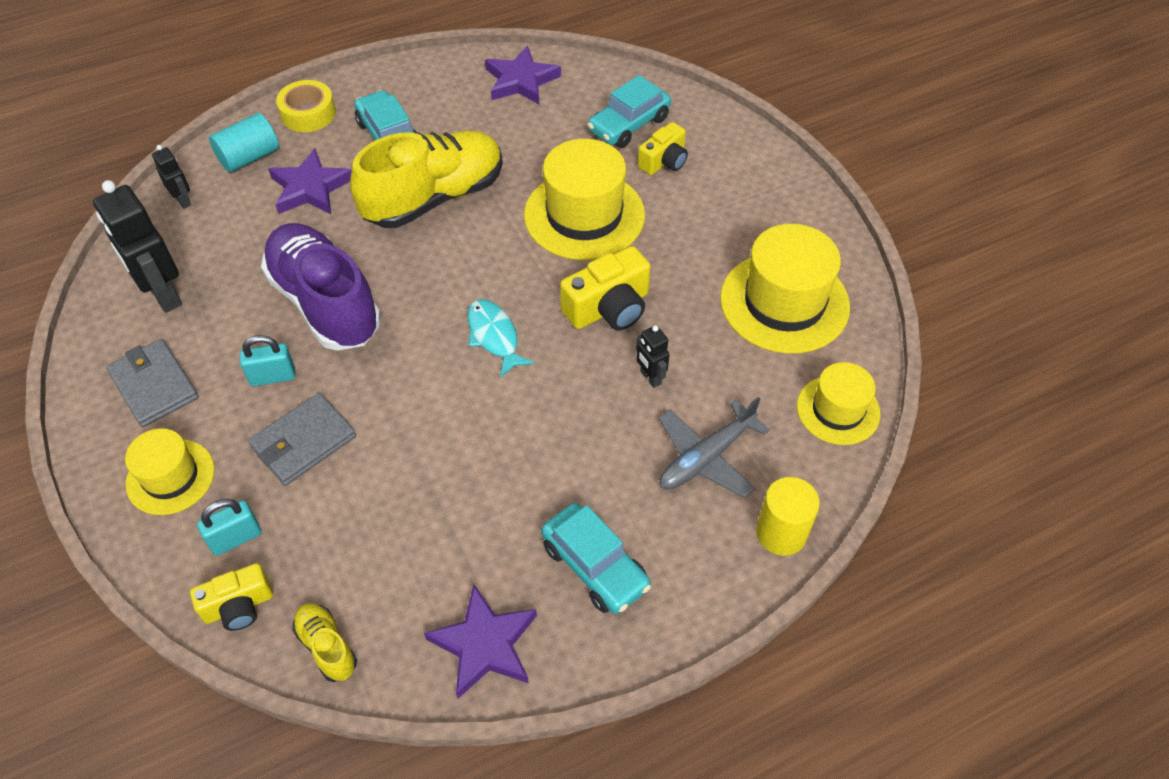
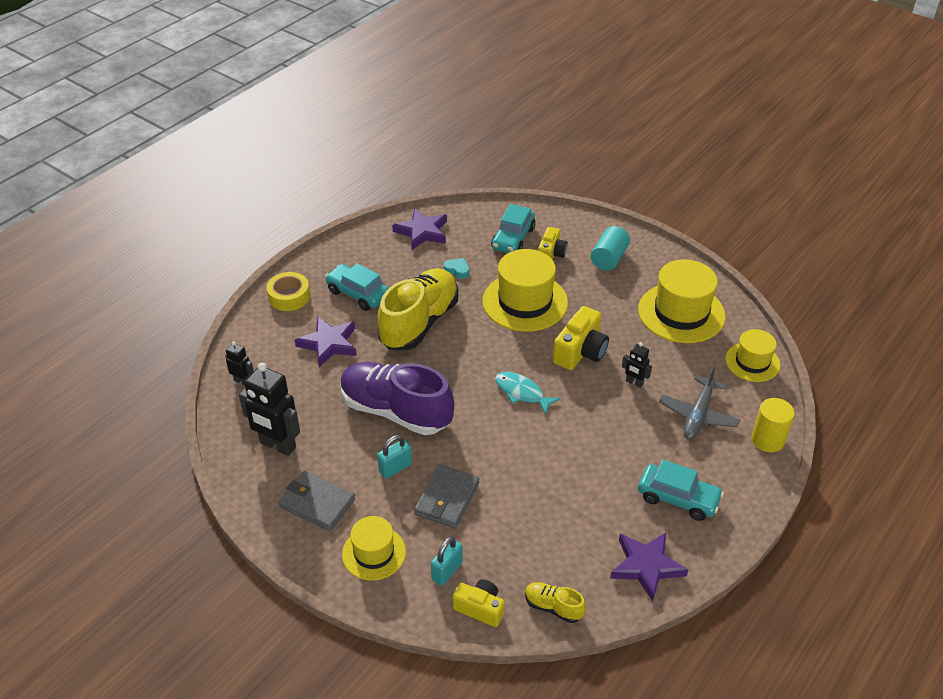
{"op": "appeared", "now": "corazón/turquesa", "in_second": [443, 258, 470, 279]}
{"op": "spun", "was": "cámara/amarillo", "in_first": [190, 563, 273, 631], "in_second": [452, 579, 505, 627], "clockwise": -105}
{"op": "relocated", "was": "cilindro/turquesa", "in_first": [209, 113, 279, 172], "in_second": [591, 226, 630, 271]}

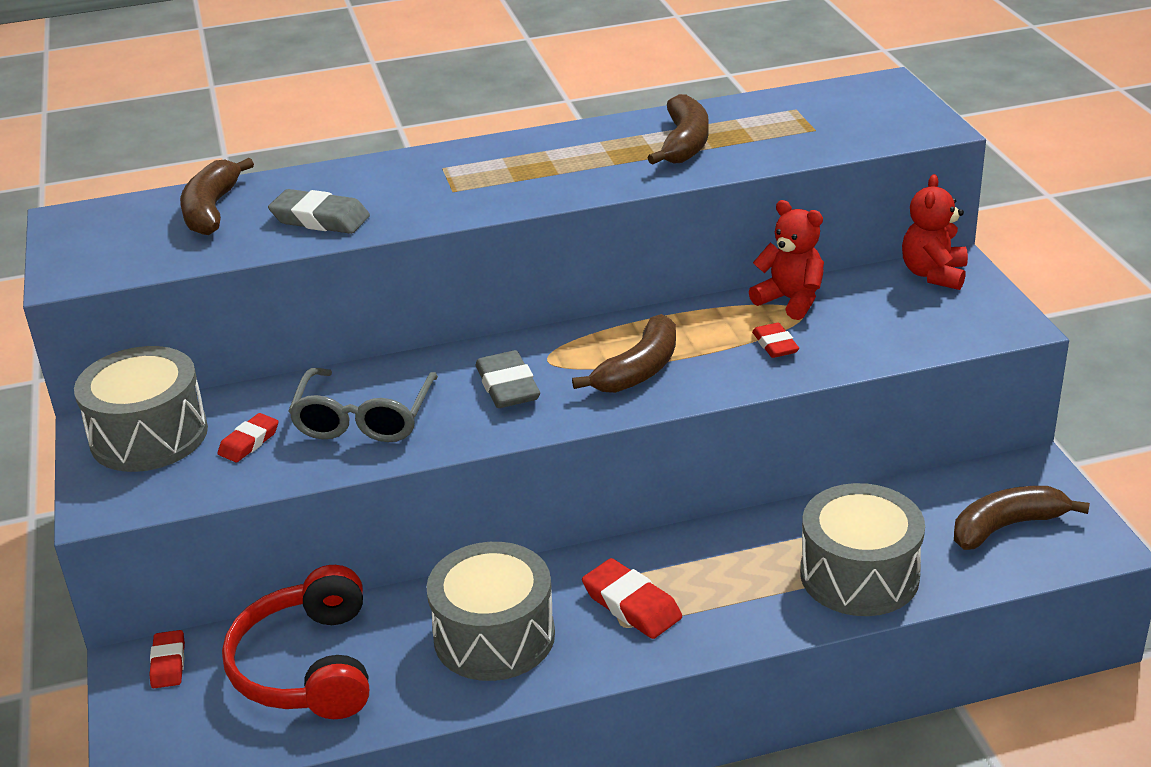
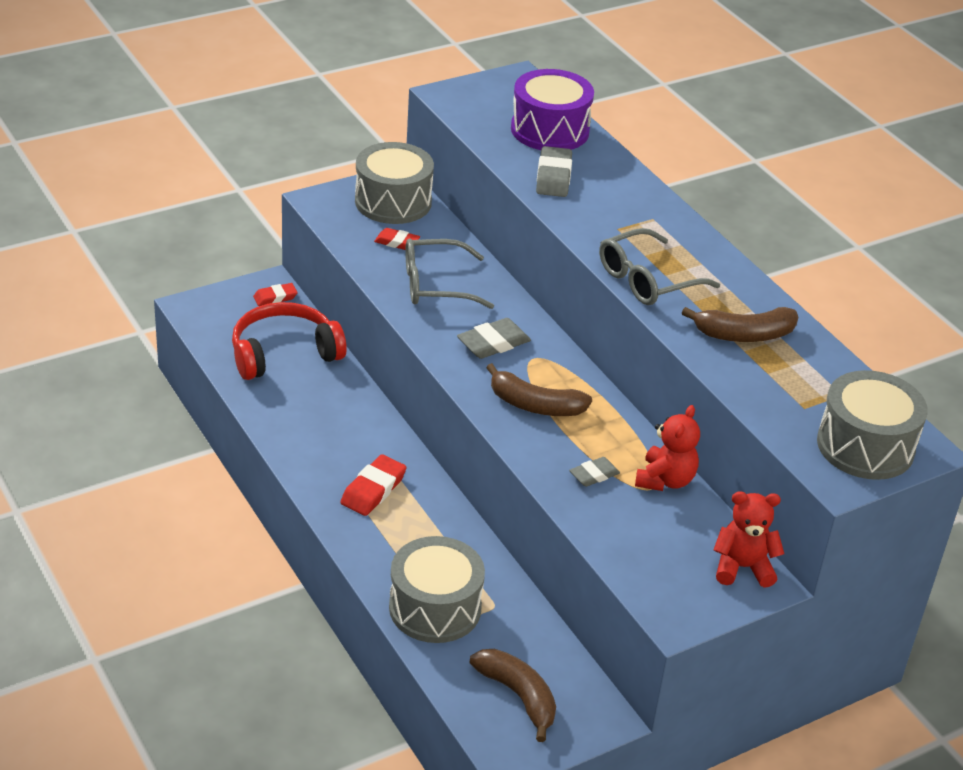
{"op": "exchanged", "was": "plátano/marrón", "now": "tambor/morado", "in_first": [180, 158, 254, 235], "in_second": [511, 69, 594, 150]}
{"op": "colour", "was": "goma de borrar/rojo", "now": "goma de borrar/gris", "in_first": [752, 323, 799, 358], "in_second": [569, 457, 620, 487]}
{"op": "appeared", "now": "gafas/gris", "in_second": [599, 228, 720, 305]}
{"op": "relocated", "was": "tambor/gris", "in_first": [426, 542, 555, 681], "in_second": [817, 370, 928, 480]}

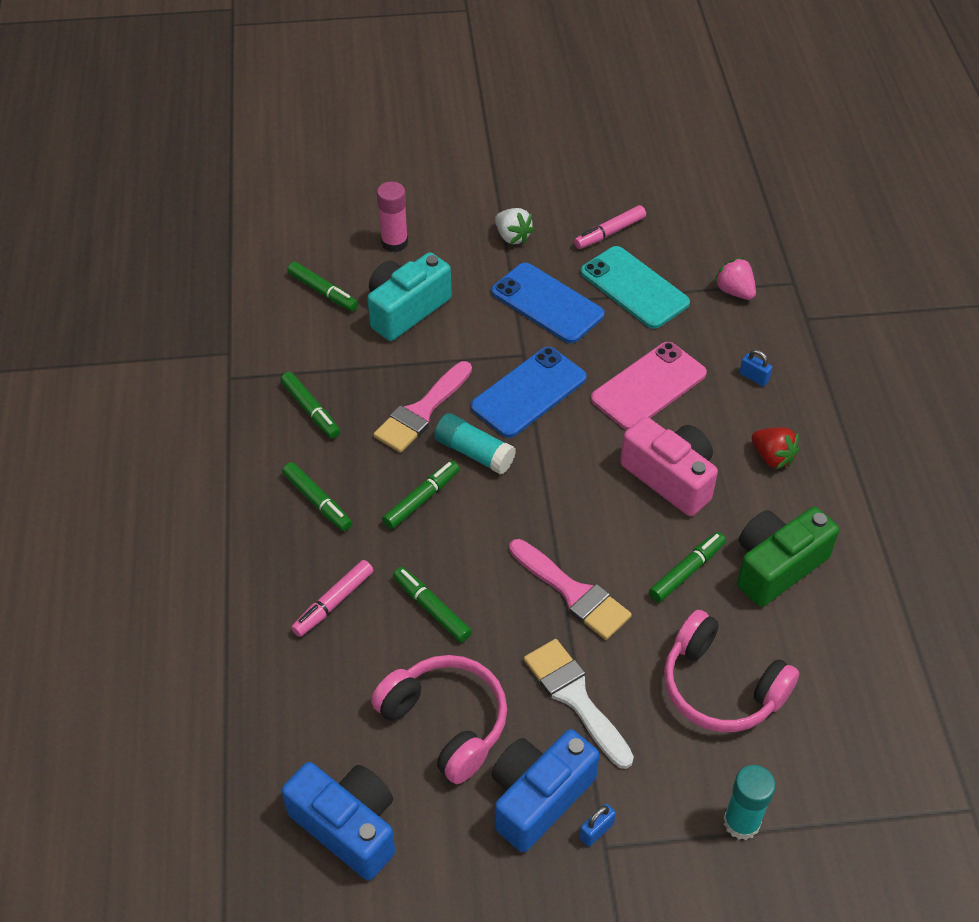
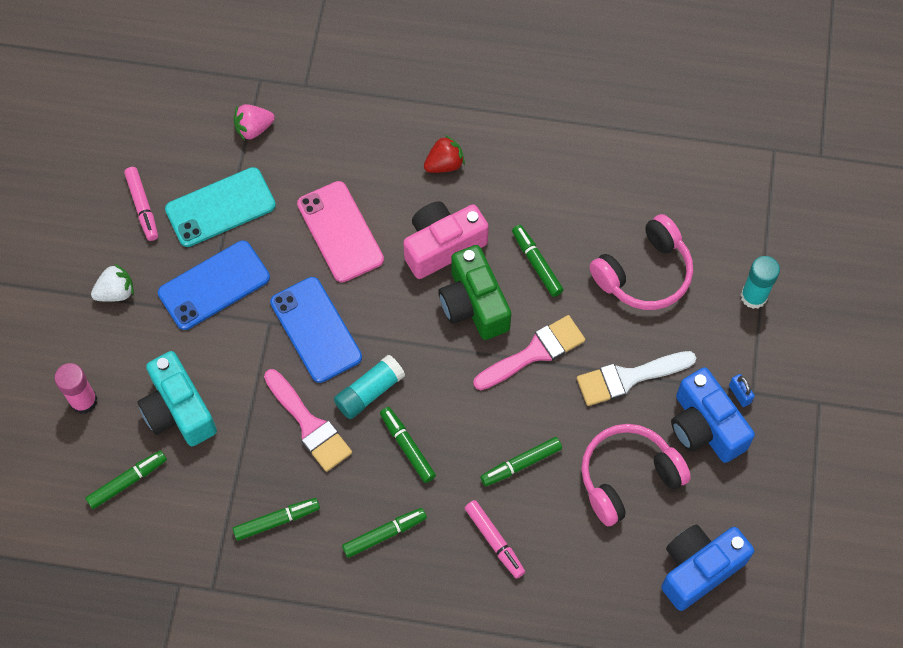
{"op": "relocated", "was": "cámara/verde", "in_first": [737, 507, 839, 607], "in_second": [438, 245, 511, 340]}
{"op": "missing", "was": "candado/azul", "in_first": [740, 350, 772, 386]}

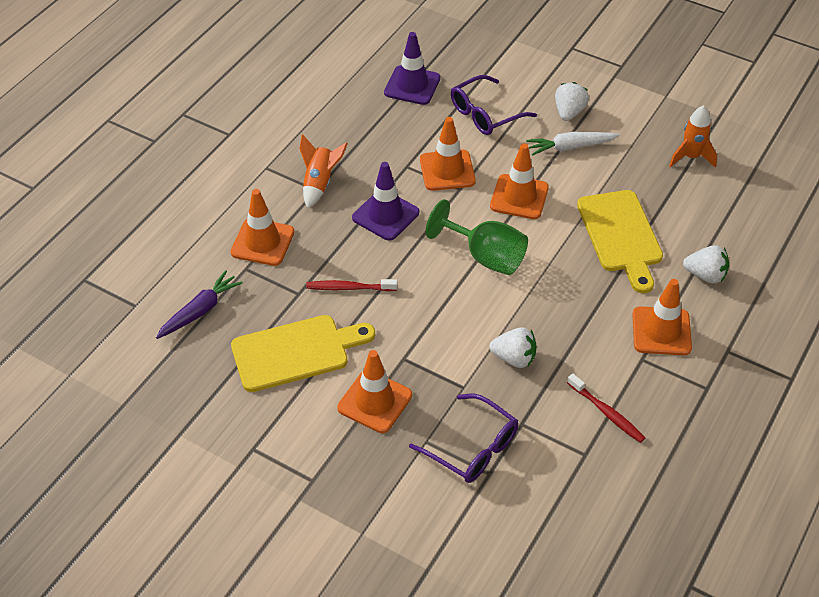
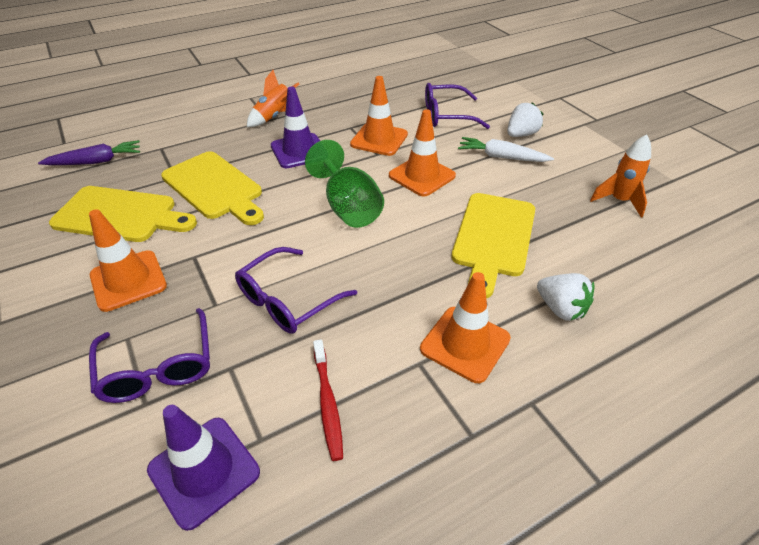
{"op": "relocated", "was": "cono de tráfico/morado", "in_first": [384, 32, 440, 105], "in_second": [147, 405, 260, 531]}
{"op": "exchanged", "was": "cepillo de dientes/rojo", "now": "tabla de cortar/amarillo", "in_first": [306, 279, 397, 291], "in_second": [161, 151, 264, 225]}
{"op": "exchanged", "was": "fresa/blanco", "now": "gafas/morado", "in_first": [489, 327, 536, 368], "in_second": [235, 247, 357, 334]}
{"op": "missing", "was": "cono de tráfico/naranja", "in_first": [230, 189, 294, 266]}

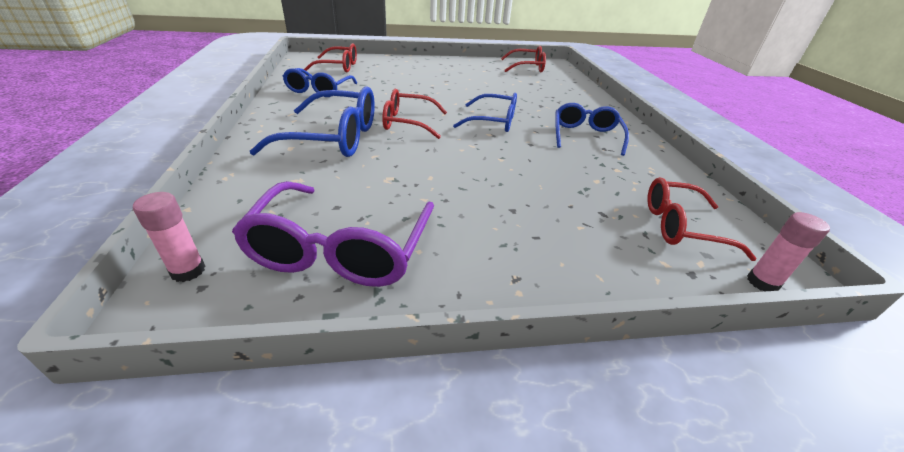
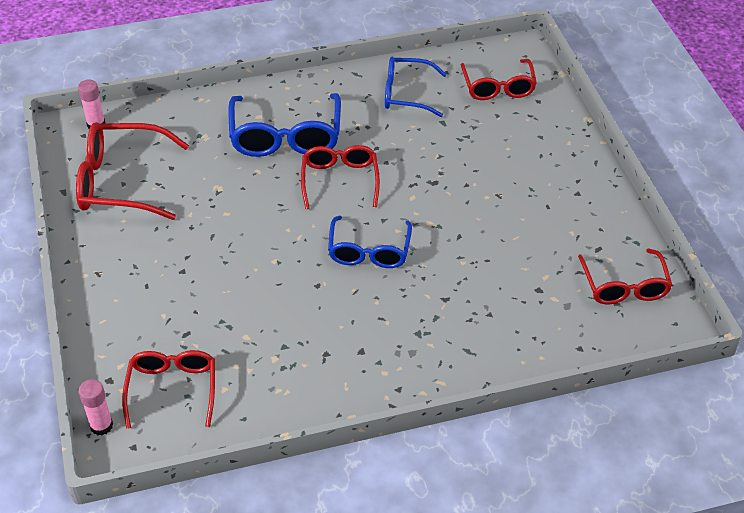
{"op": "colour", "was": "gafas/morado", "now": "gafas/rojo", "in_first": [232, 181, 434, 287], "in_second": [76, 122, 189, 220]}
{"op": "missing", "was": "gafas/azul", "in_first": [555, 103, 629, 156]}

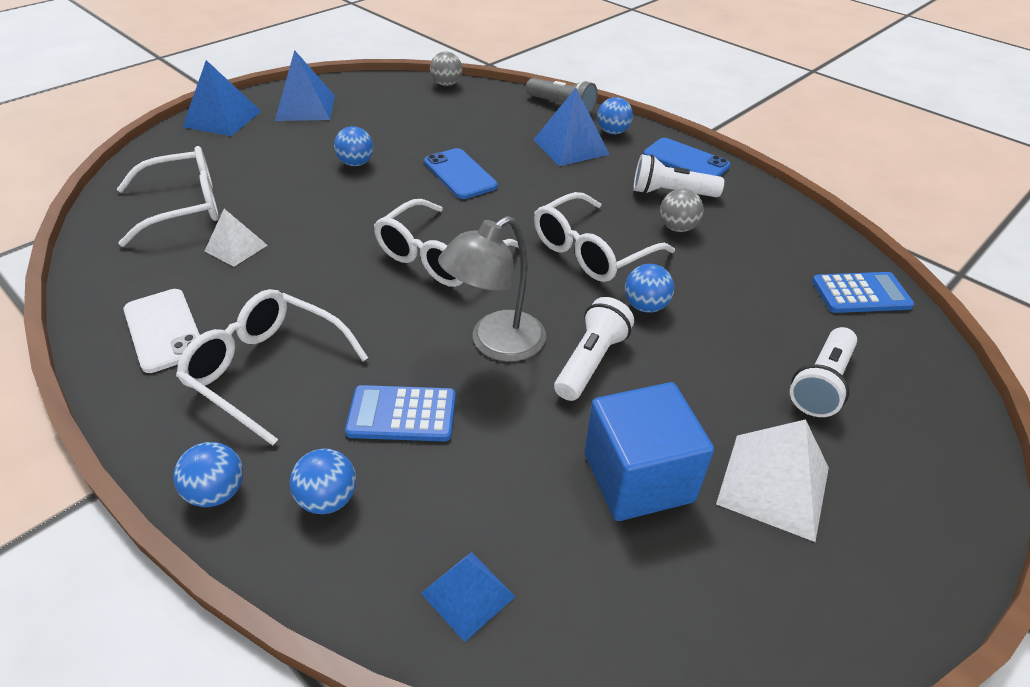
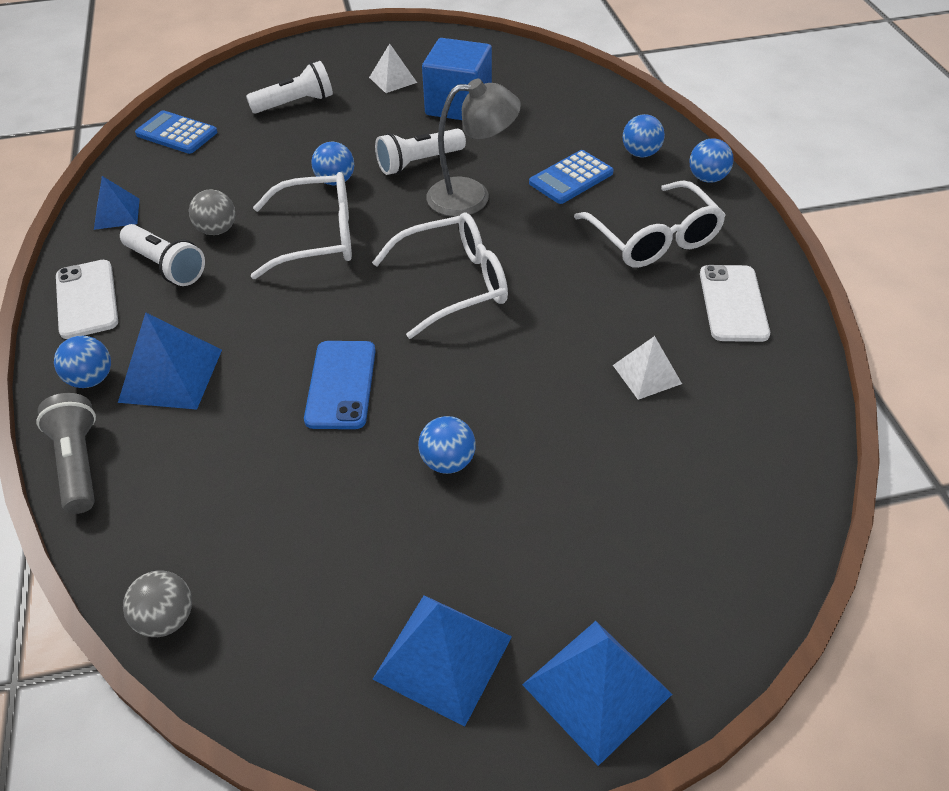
{"op": "colour", "was": "móvil/azul", "now": "móvil/blanco", "in_first": [643, 138, 731, 176], "in_second": [56, 260, 118, 339]}
{"op": "relocated", "was": "pirámide/azul", "in_first": [421, 552, 516, 642], "in_second": [94, 176, 140, 230]}
{"op": "size", "was": "pirámide/blanco", "in_first": [716, 419, 829, 542], "in_second": [369, 43, 417, 93], "ratio": 0.62}
{"op": "spun", "was": "calculadora/azul", "in_first": [345, 385, 456, 441], "in_second": [529, 150, 614, 204], "clockwise": 105}
{"op": "missing", "was": "gafas/blanco", "in_first": [117, 146, 219, 247]}

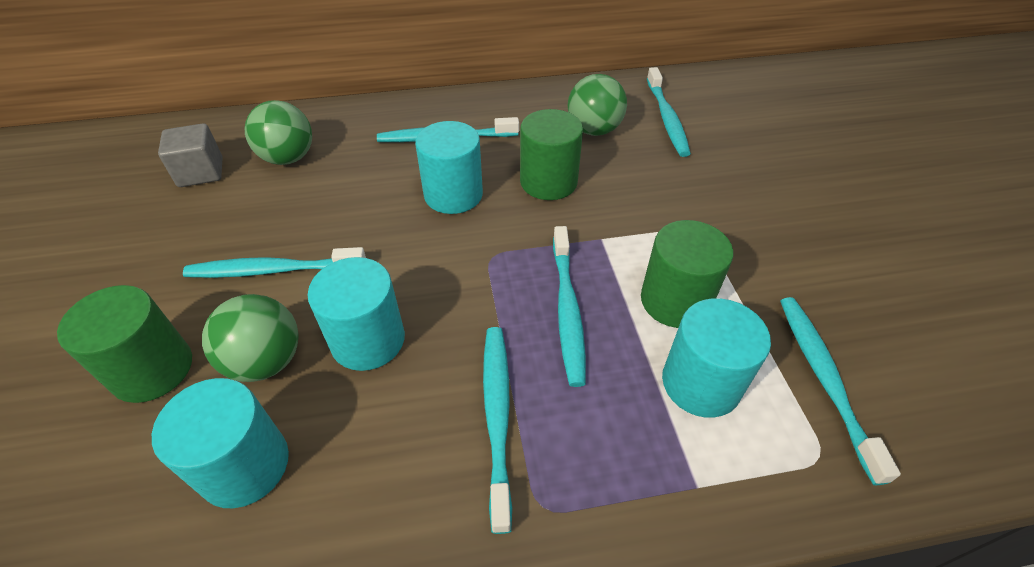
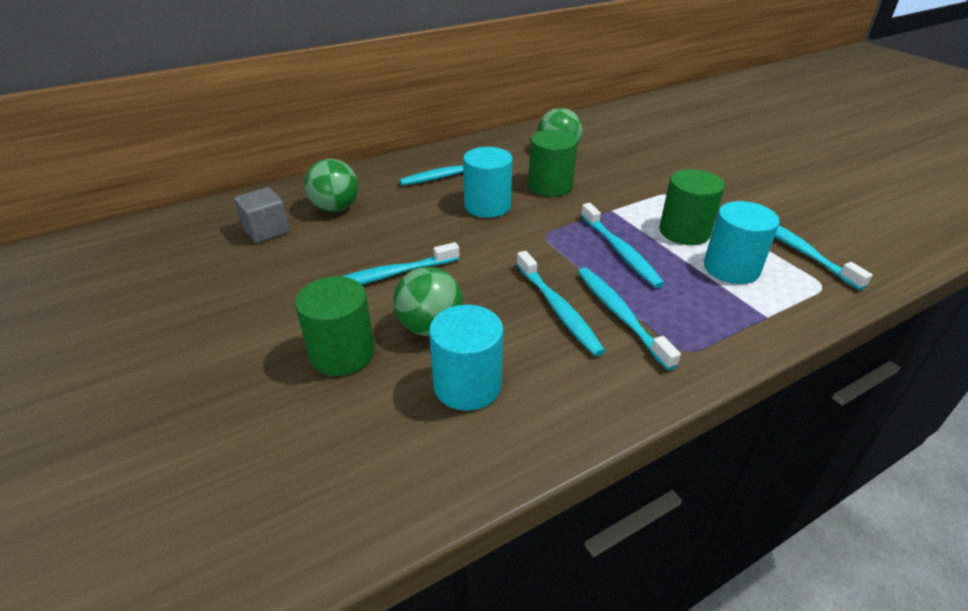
{"op": "relocated", "was": "cepillo de dientes/turquesa", "in_first": [647, 67, 691, 157], "in_second": [516, 251, 605, 356]}
{"op": "missing", "was": "cilindro/turquesa", "in_first": [308, 257, 405, 371]}

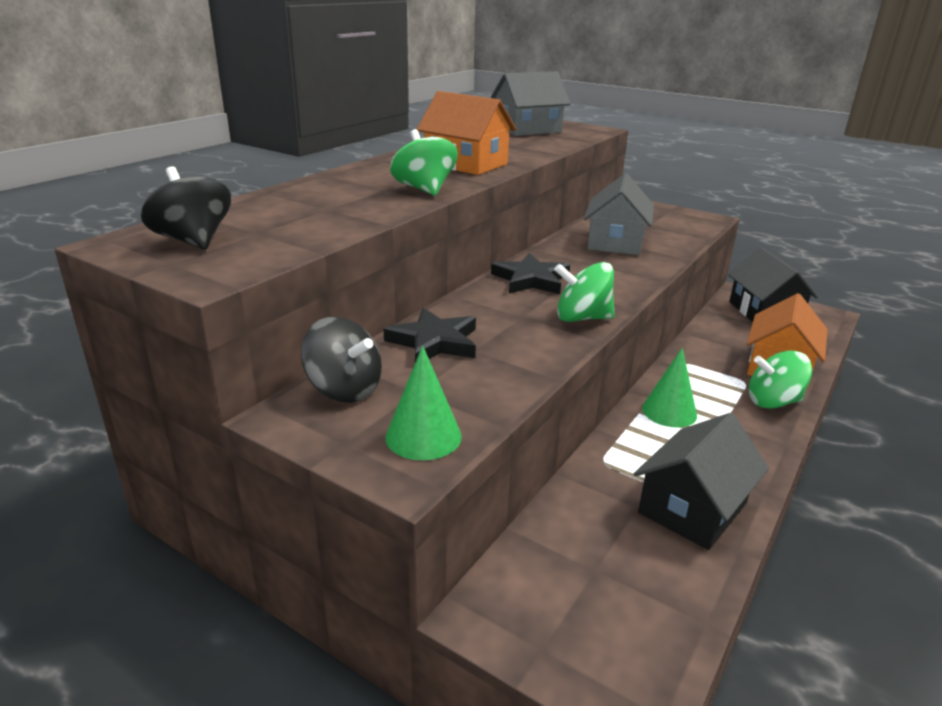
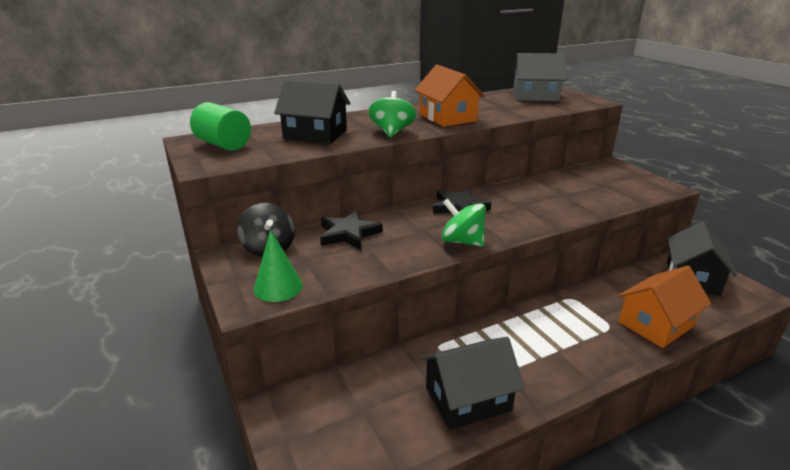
{"op": "exchanged", "was": "peonza/negro", "now": "cilindro/verde", "in_first": [140, 166, 231, 250], "in_second": [190, 102, 251, 151]}
{"op": "appeared", "now": "casa/negro", "in_second": [274, 80, 350, 144]}
{"op": "missing", "was": "casa/gris", "in_first": [584, 173, 654, 255]}
{"op": "missing", "was": "cono/verde", "in_first": [642, 348, 697, 428]}
{"op": "missing", "was": "peonza/verde", "in_first": [749, 350, 812, 409]}

